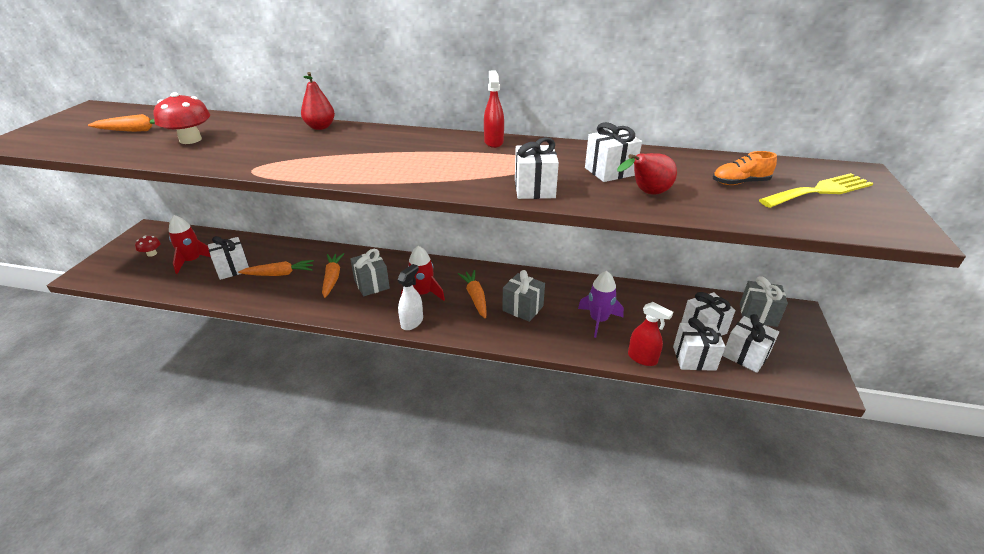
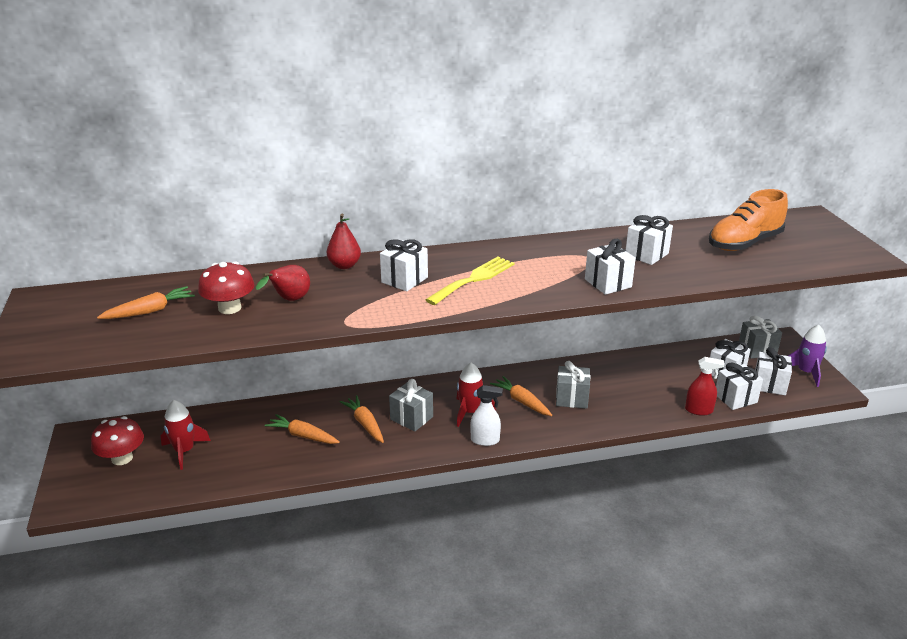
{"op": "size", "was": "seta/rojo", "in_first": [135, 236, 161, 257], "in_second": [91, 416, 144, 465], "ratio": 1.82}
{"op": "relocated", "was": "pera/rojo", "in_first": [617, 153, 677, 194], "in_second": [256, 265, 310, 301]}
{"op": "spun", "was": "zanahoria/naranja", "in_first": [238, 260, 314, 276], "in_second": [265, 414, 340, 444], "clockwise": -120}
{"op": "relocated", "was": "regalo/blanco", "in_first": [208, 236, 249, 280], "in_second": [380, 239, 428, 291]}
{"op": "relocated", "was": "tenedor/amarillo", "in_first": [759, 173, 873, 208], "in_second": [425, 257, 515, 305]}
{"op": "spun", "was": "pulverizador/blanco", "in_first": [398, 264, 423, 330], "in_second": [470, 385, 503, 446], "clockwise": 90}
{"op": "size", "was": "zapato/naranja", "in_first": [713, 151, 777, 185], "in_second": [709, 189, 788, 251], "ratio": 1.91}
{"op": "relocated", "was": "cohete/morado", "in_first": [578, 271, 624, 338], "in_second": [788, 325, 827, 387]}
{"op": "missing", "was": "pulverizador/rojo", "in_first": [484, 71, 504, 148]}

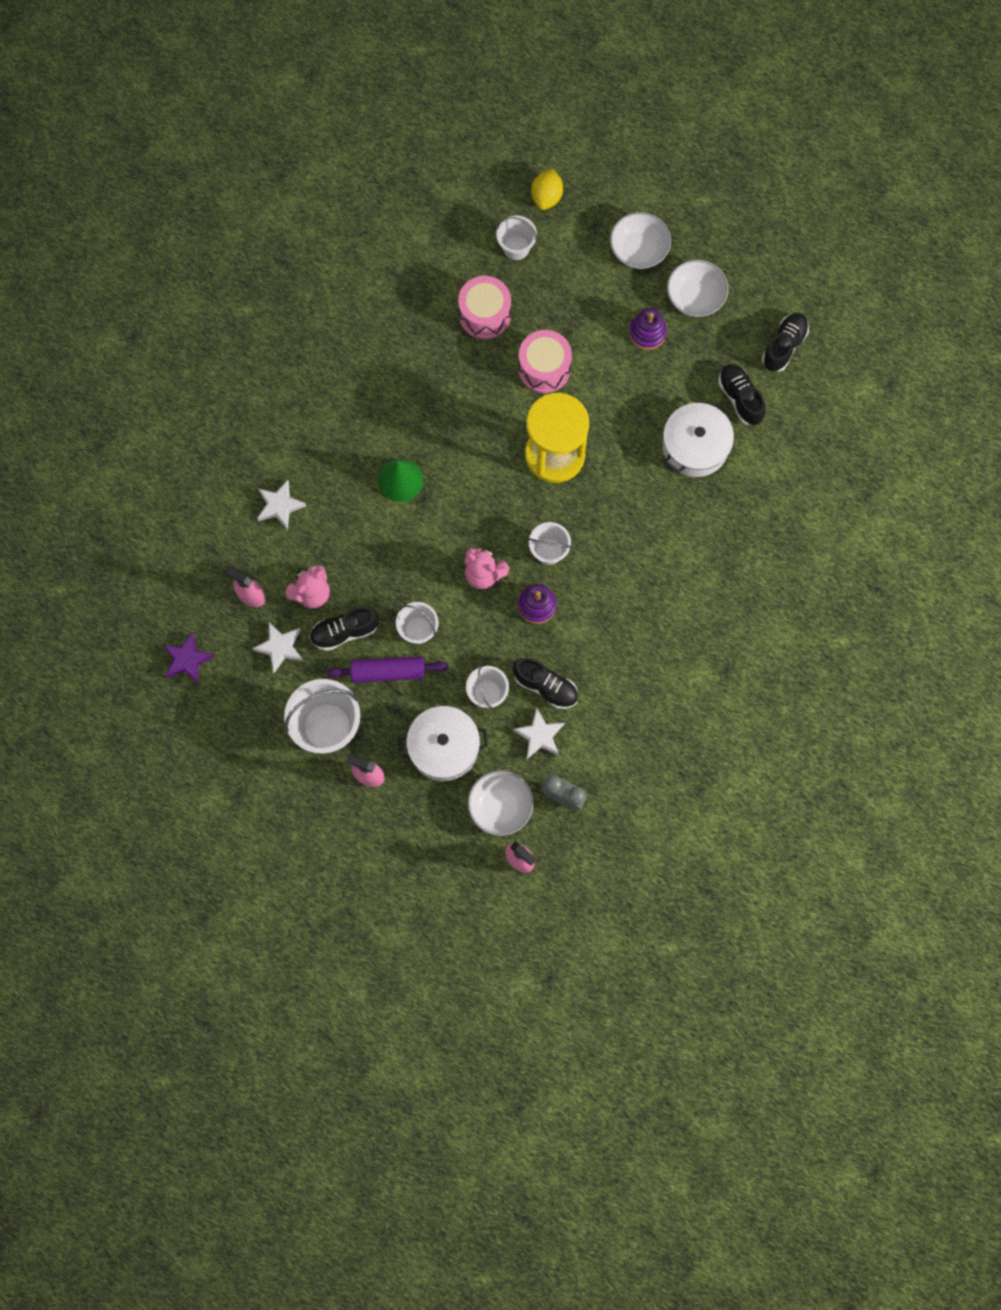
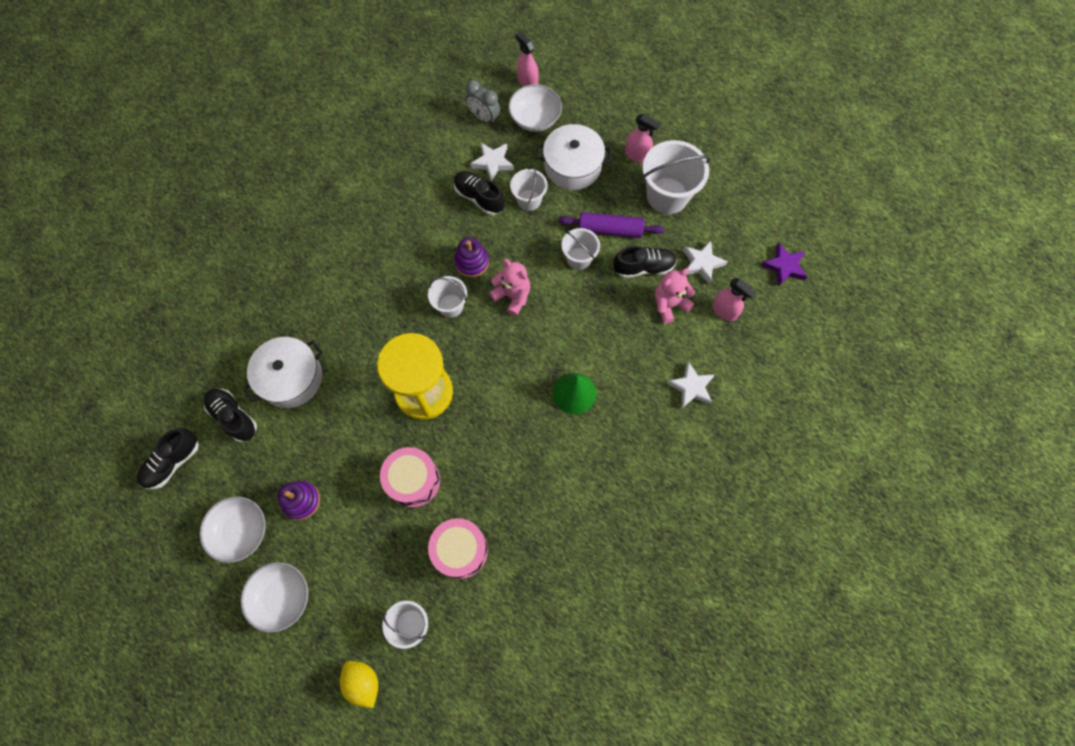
{"op": "spun", "was": "zapato/negro", "in_first": [718, 364, 766, 425], "in_second": [204, 389, 257, 442], "clockwise": 150}
{"op": "spun", "was": "limón/amarillo", "in_first": [531, 169, 563, 210], "in_second": [340, 661, 378, 708], "clockwise": -60}

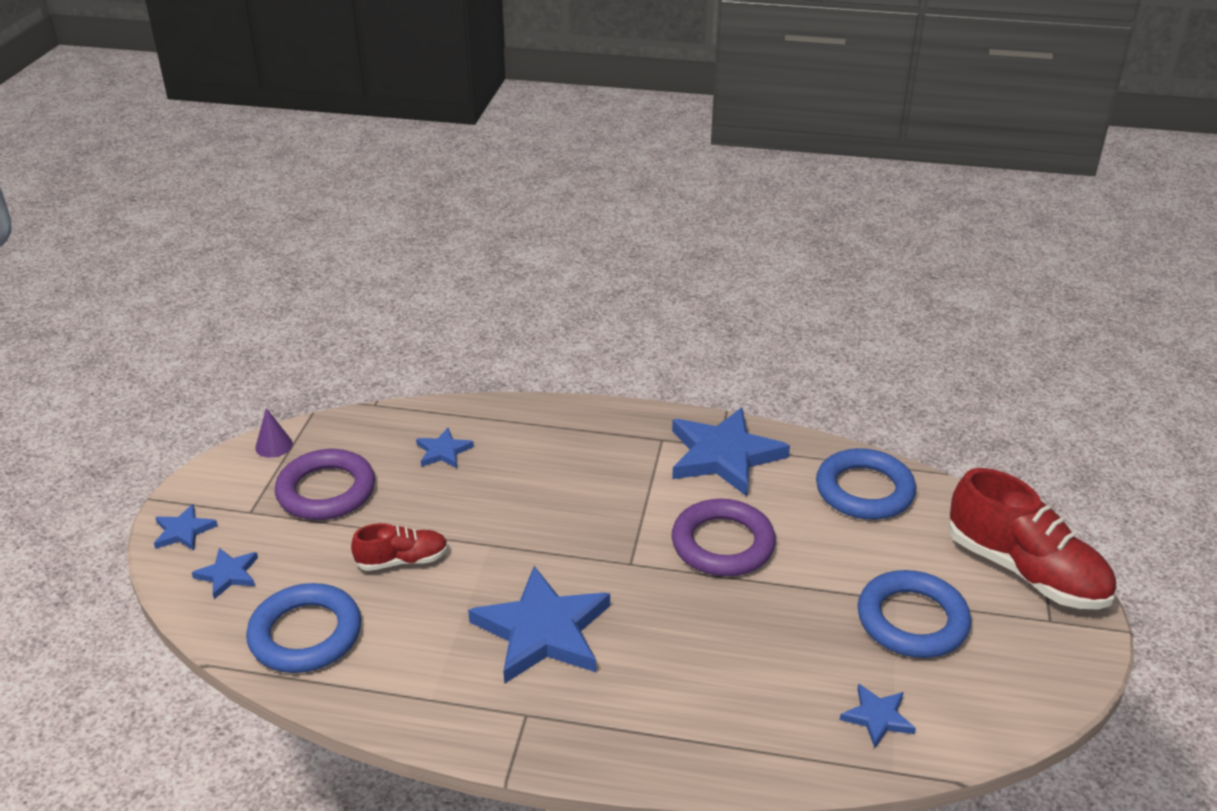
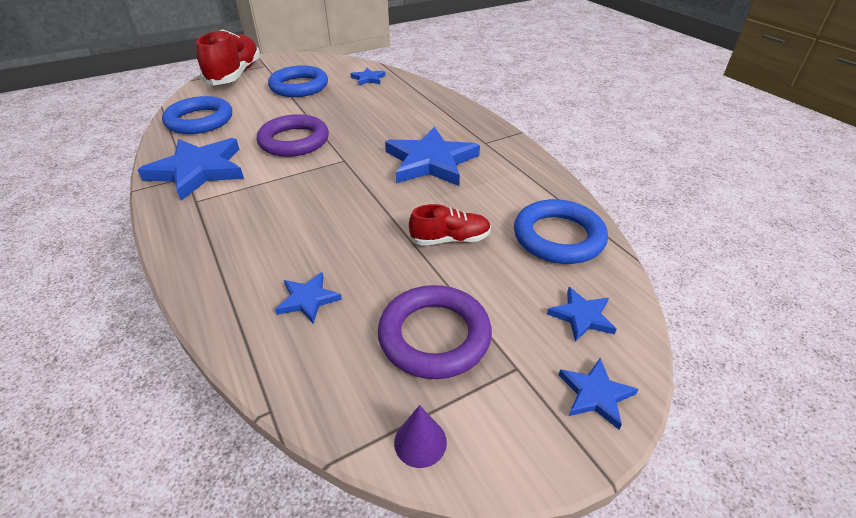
{"op": "spun", "was": "zapato/rojo", "in_first": [351, 523, 448, 571], "in_second": [409, 204, 491, 245], "clockwise": 135}

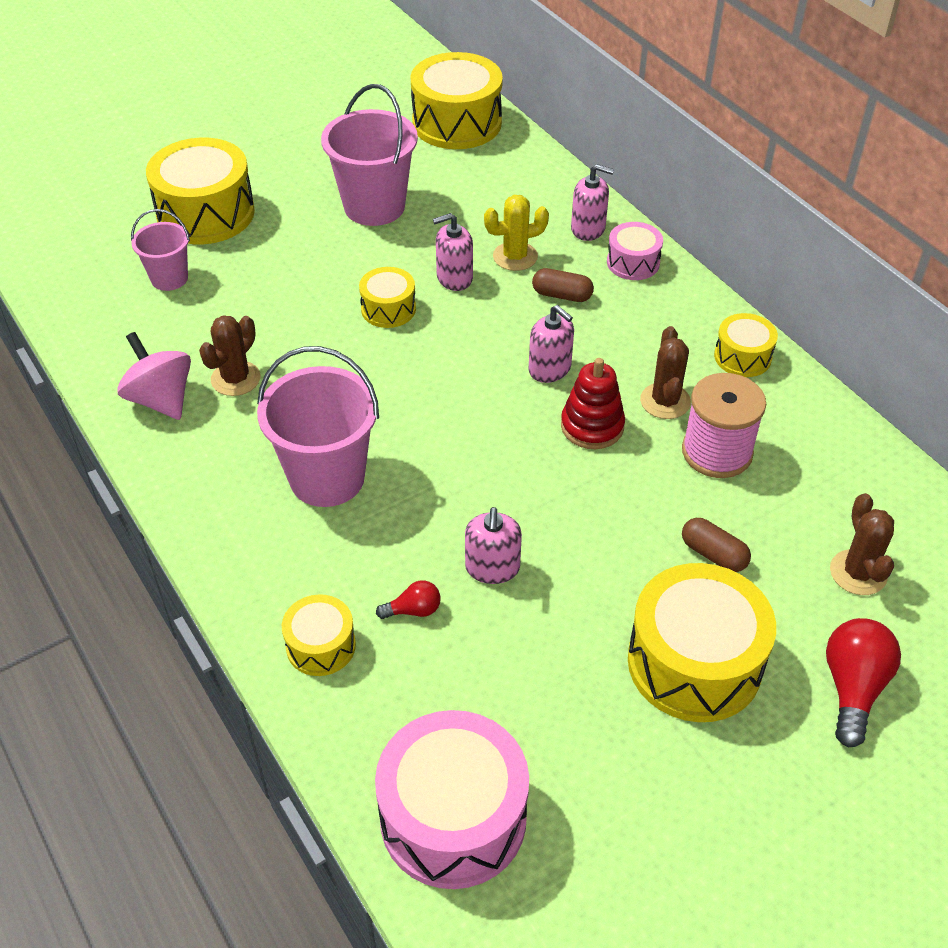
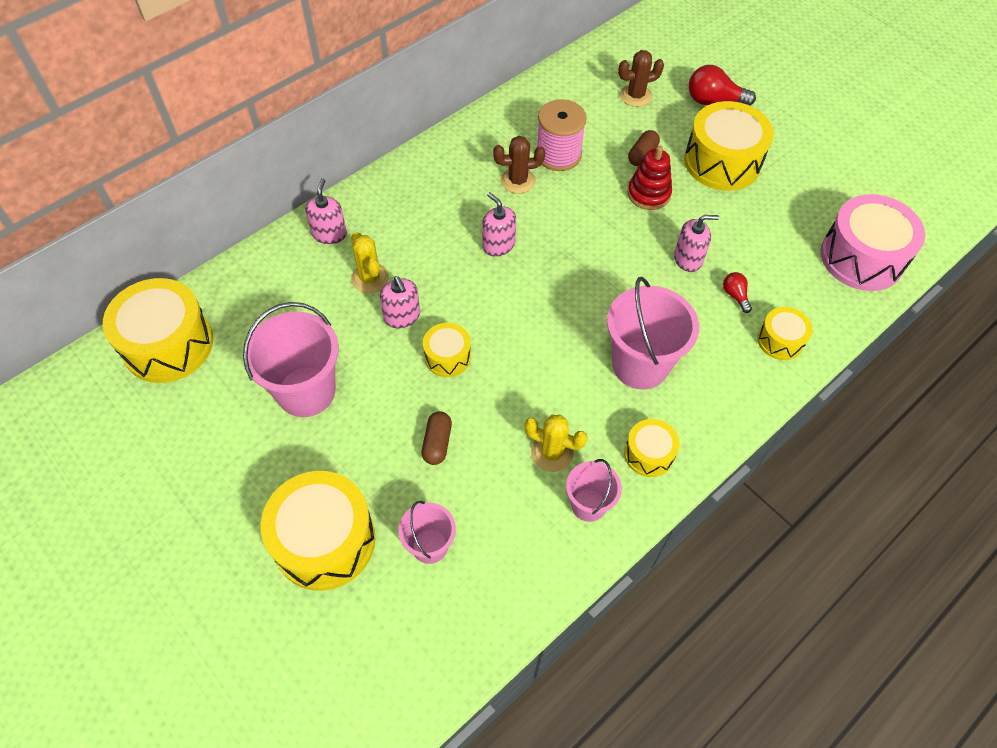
{"op": "relocated", "was": "cápsula/marrón", "in_first": [532, 268, 594, 302], "in_second": [422, 411, 452, 465]}
{"op": "spun", "was": "dispensador de jabón/rosa", "in_first": [529, 305, 574, 383], "in_second": [482, 192, 516, 257], "clockwise": -75}
{"op": "colour", "was": "cactus/marrón", "now": "cactus/amarillo", "in_first": [199, 315, 260, 396], "in_second": [524, 415, 588, 472]}
{"op": "exchanged", "was": "peonza/rosa", "now": "balde/rosa", "in_first": [117, 332, 191, 420], "in_second": [566, 459, 622, 522]}
{"op": "relocated", "was": "tambor/amarillo", "in_first": [714, 313, 778, 377], "in_second": [624, 419, 680, 477]}
{"op": "relocated", "was": "juguete apilable/rojo", "in_first": [561, 358, 625, 449], "in_second": [627, 146, 672, 210]}
{"op": "missing", "was": "tambor/rosa", "in_first": [607, 222, 663, 280]}

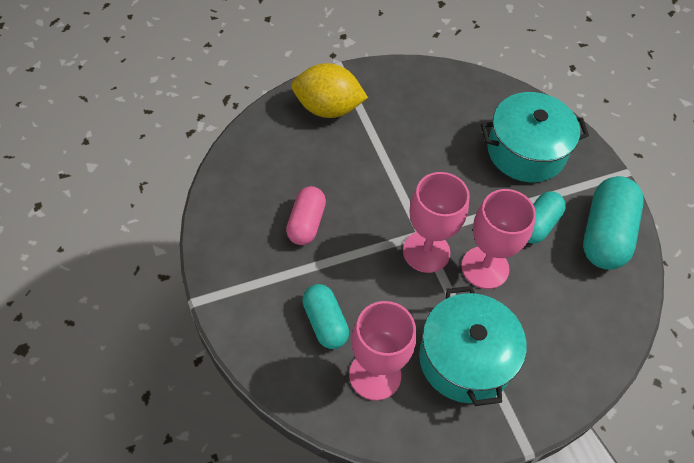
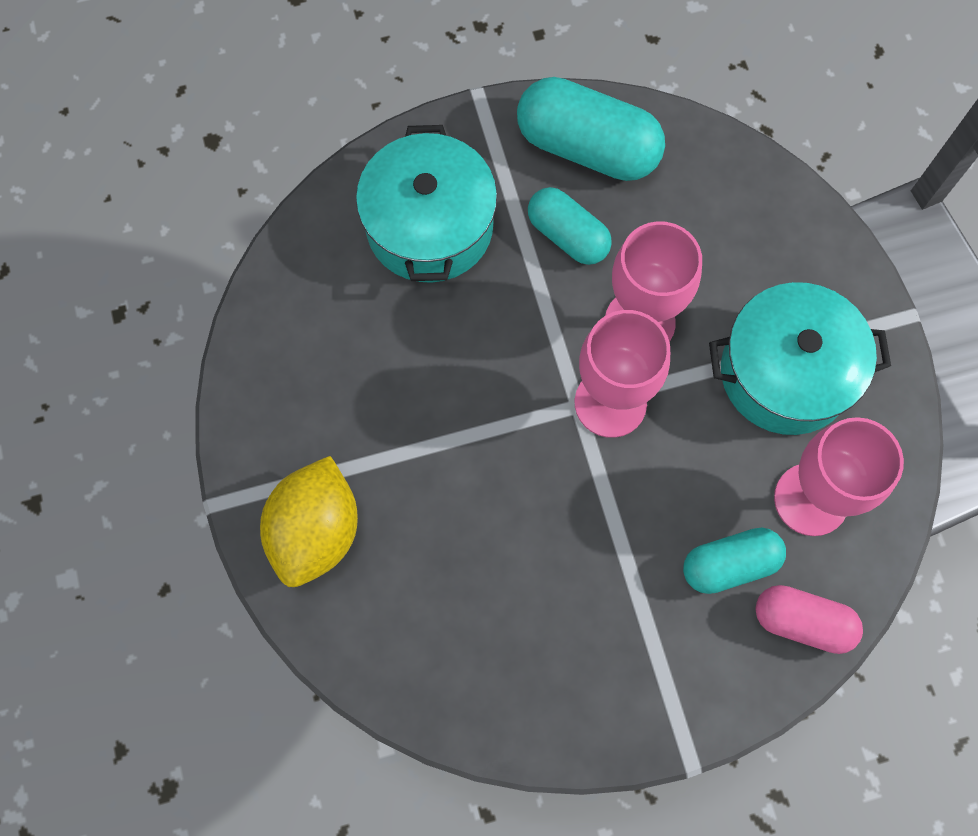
{"op": "relocated", "was": "cápsula/rosa", "in_first": [286, 186, 326, 245], "in_second": [755, 585, 863, 654]}

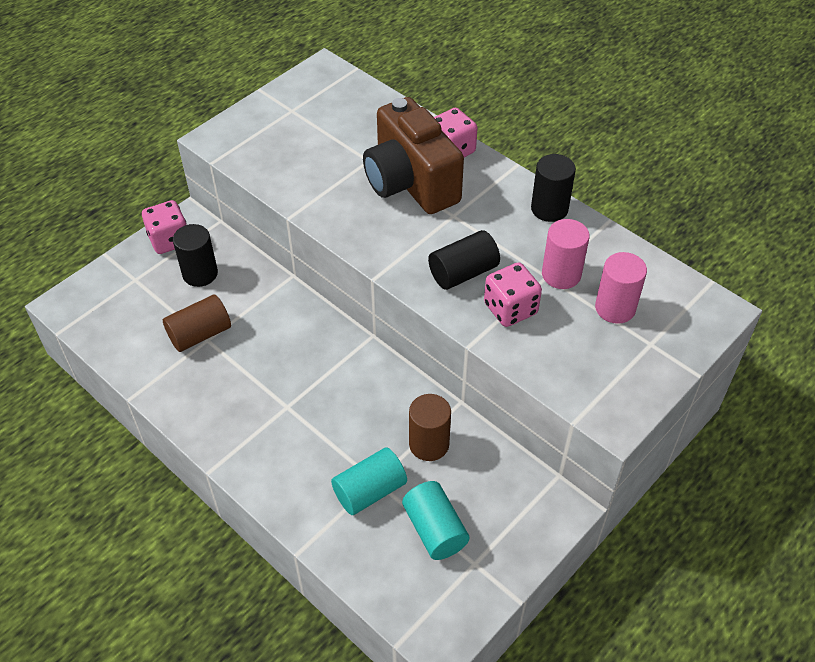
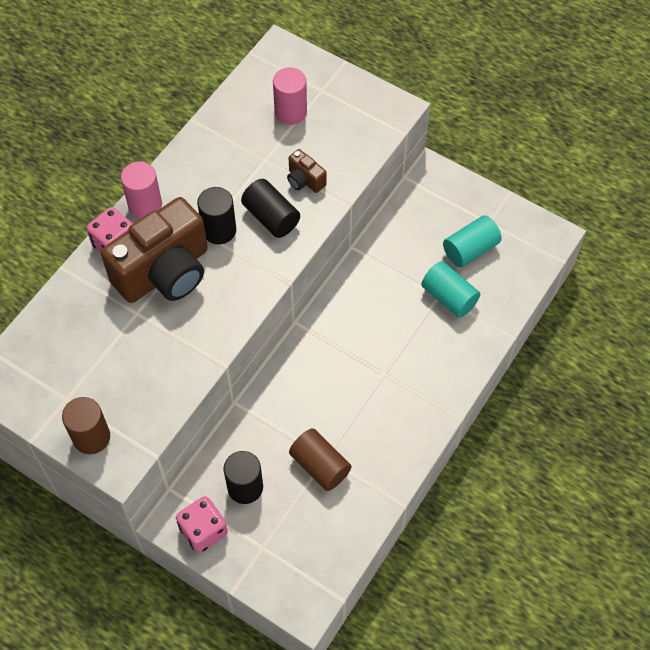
{"op": "relocated", "was": "cilindro/marrón", "in_first": [409, 394, 451, 461], "in_second": [62, 397, 110, 454]}
{"op": "relocated", "was": "cilindro/rosa", "in_first": [542, 219, 590, 289], "in_second": [121, 162, 162, 219]}
{"op": "relocated", "was": "cilindro/negro", "in_first": [531, 154, 576, 222], "in_second": [197, 187, 236, 244]}
{"op": "exchanged", "was": "dado/rosa", "now": "cámara/marrón", "in_first": [484, 262, 542, 327], "in_second": [287, 149, 327, 193]}

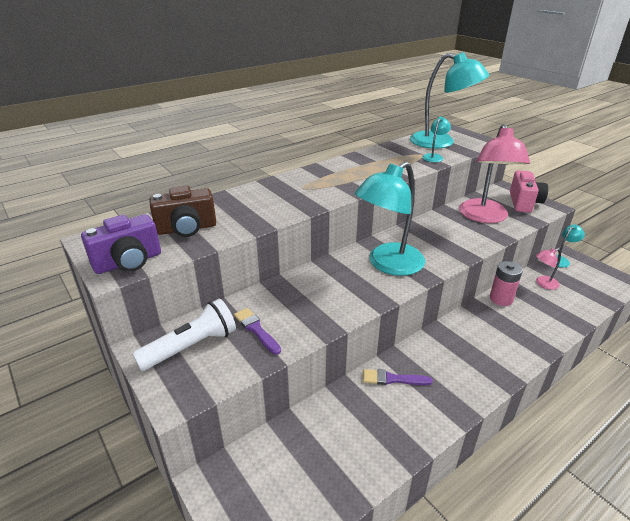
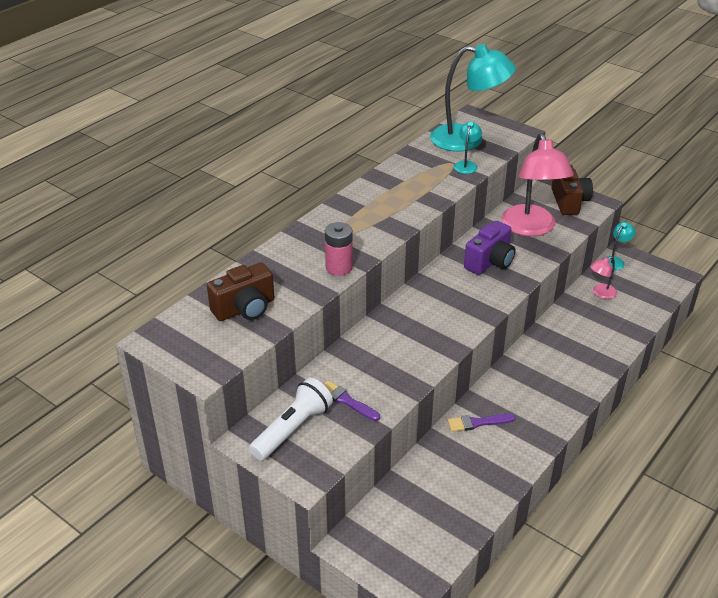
{"op": "relocated", "was": "pila/rosa", "in_first": [490, 261, 523, 306], "in_second": [325, 222, 353, 276]}
{"op": "relocated", "was": "cámara/morado", "in_first": [81, 214, 161, 274], "in_second": [464, 221, 516, 275]}
{"op": "colour", "was": "cámara/rosa", "now": "cámara/marrón", "in_first": [510, 170, 548, 213], "in_second": [551, 165, 593, 215]}
{"op": "missing", "was": "lámpara/turquesa", "in_first": [355, 161, 425, 276]}

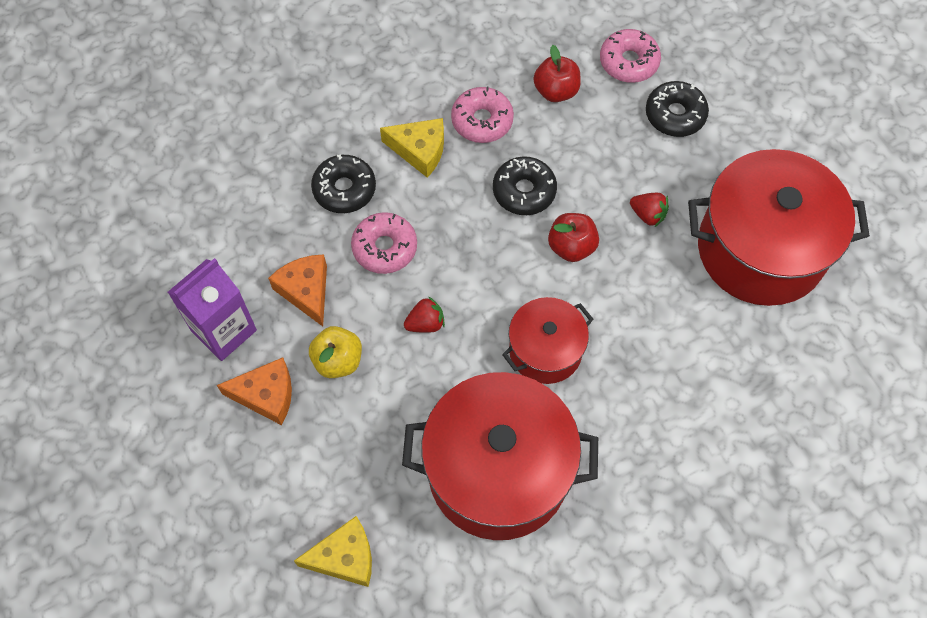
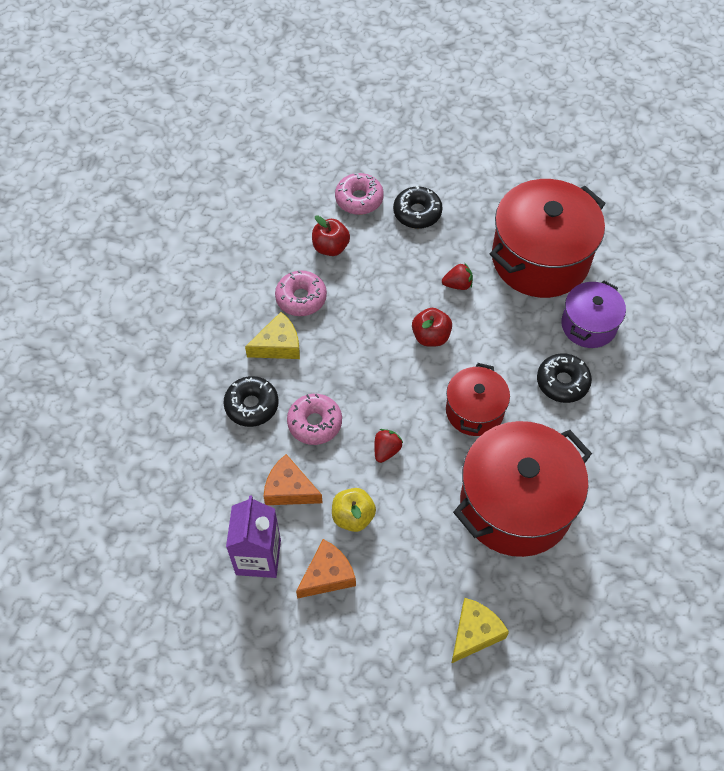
{"op": "relocated", "was": "rosquilla/negro", "in_first": [493, 156, 557, 215], "in_second": [537, 353, 592, 403]}
{"op": "appeared", "now": "olla/morado", "in_second": [561, 281, 626, 348]}

